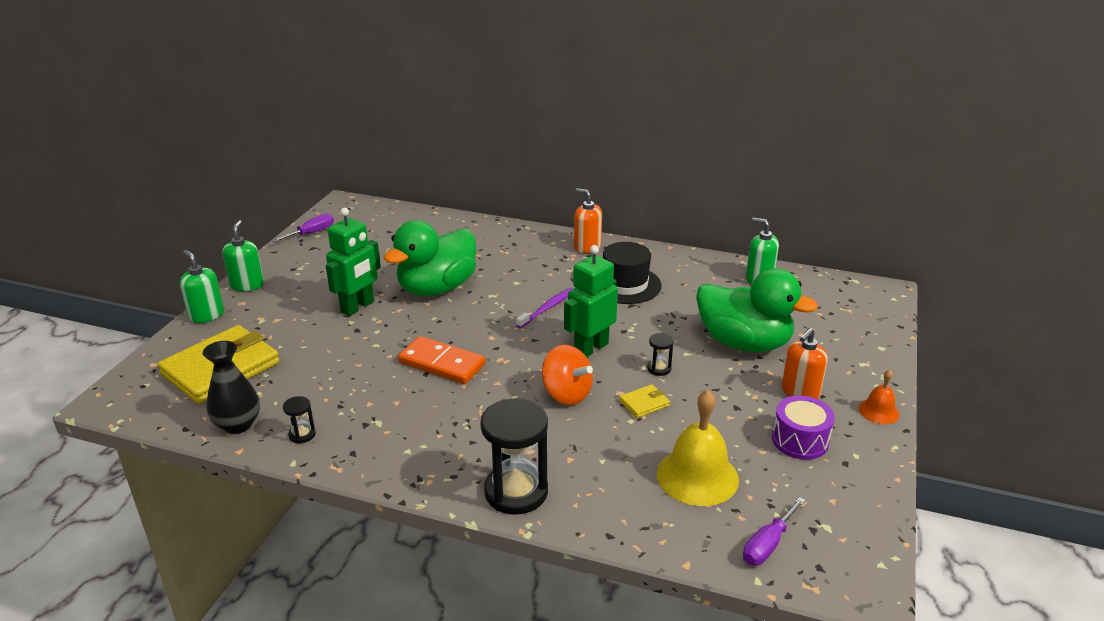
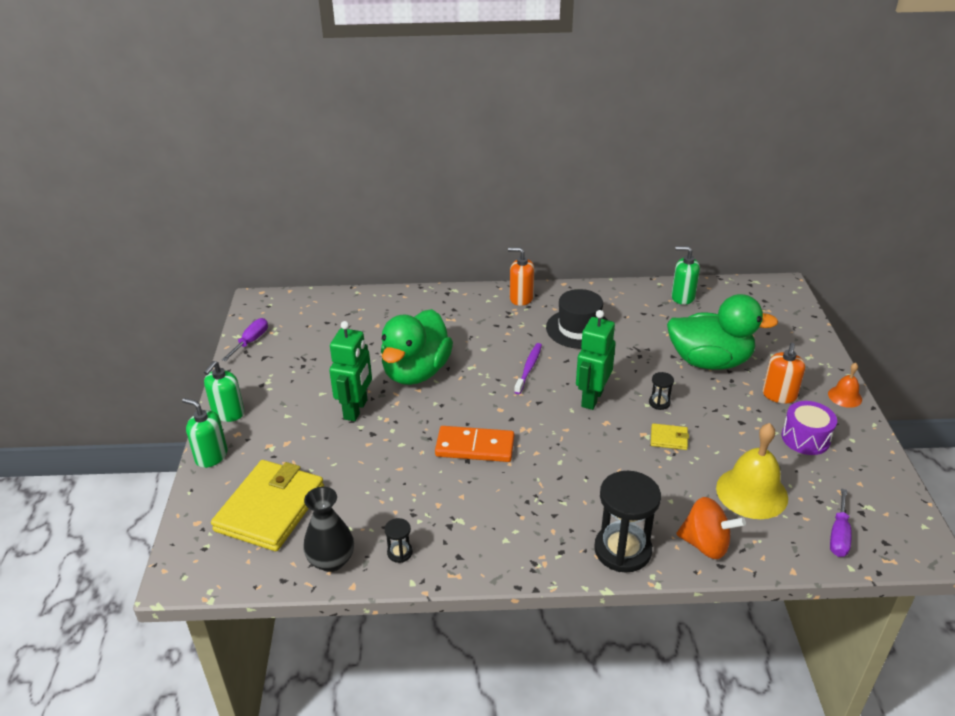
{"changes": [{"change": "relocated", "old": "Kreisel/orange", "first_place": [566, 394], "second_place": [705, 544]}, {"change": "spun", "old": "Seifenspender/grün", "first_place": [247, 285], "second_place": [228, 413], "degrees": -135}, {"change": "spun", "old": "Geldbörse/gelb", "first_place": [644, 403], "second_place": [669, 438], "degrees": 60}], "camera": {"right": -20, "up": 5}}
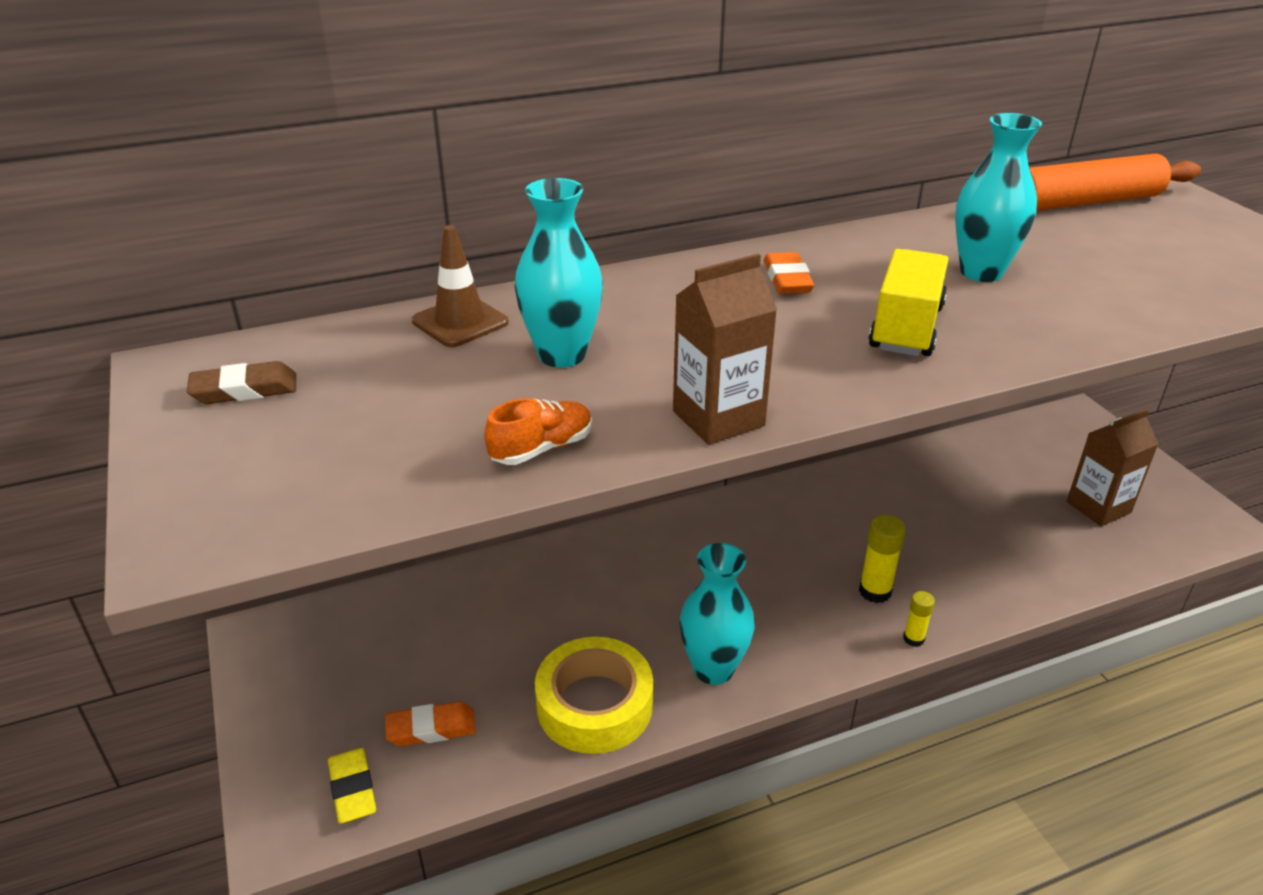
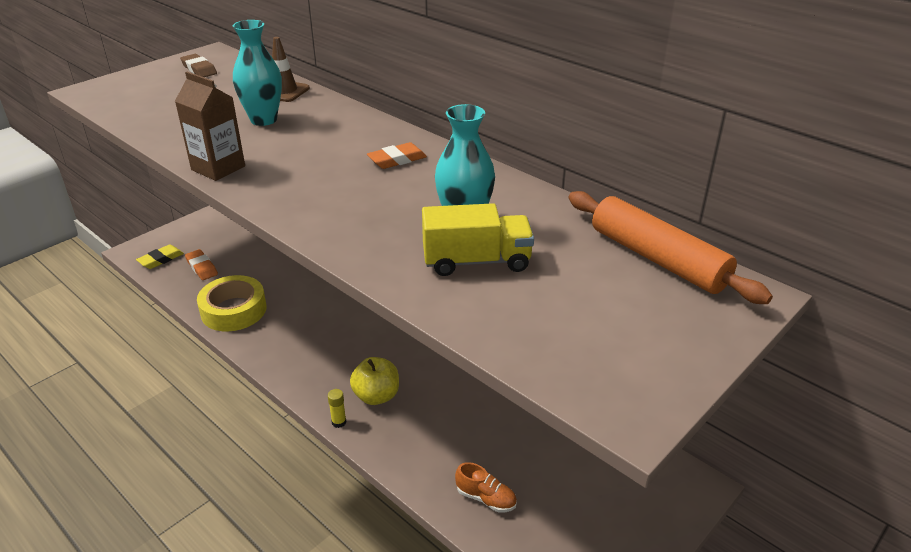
{"changes": [{"change": "missing", "old": "Vase/türkis", "first_place": [713, 669]}, {"change": "missing", "old": "Getränkekarton/braun", "first_place": [1098, 507]}, {"change": "relocated", "old": "Schuh/orange", "first_place": [542, 448], "second_place": [486, 498]}, {"change": "relocated", "old": "Lastwagen/gelb", "first_place": [906, 328], "second_place": [476, 261]}, {"change": "exchanged", "old": "Klebestift/gelb", "new": "Apfel/gelb", "first_place": [875, 591], "second_place": [376, 396]}], "camera": {"right": 65, "up": 0}}
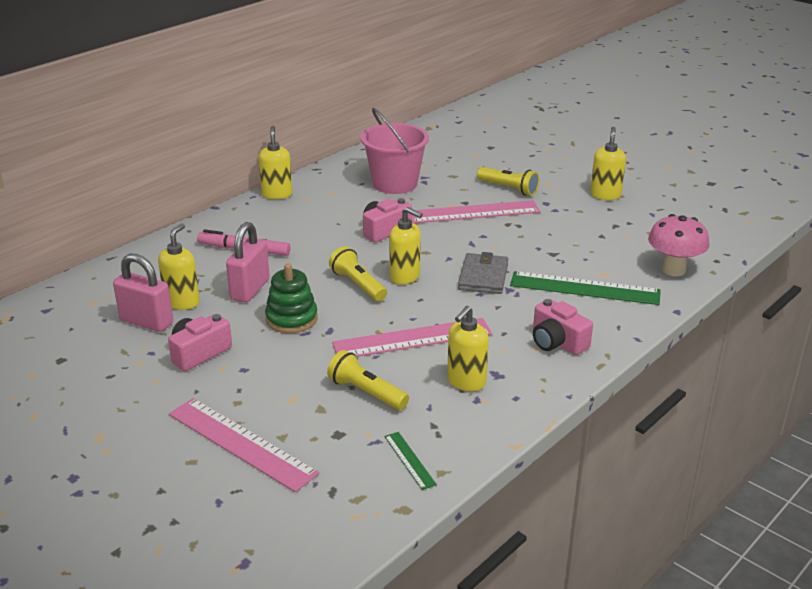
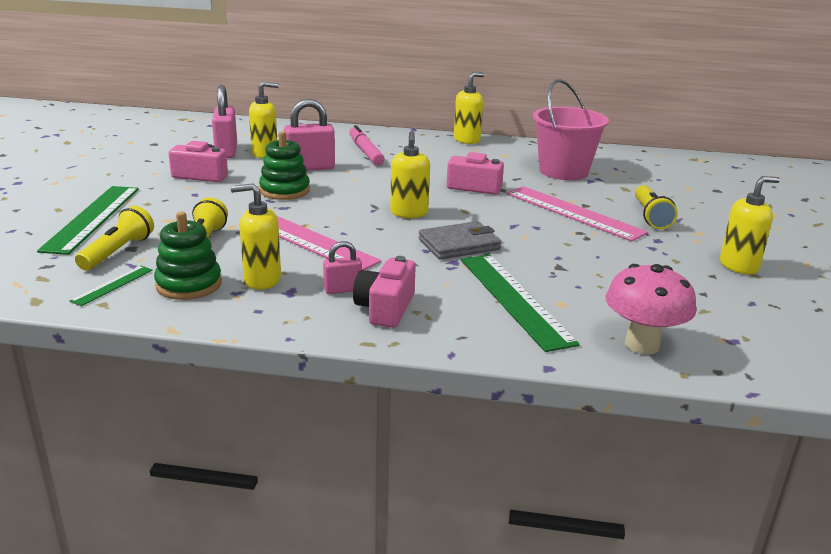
{"changes": [{"change": "appeared", "new": "Stapelspielzeug/grün", "second_place": [189, 284]}, {"change": "appeared", "new": "Vorhängeschloss/rosa", "second_place": [342, 289]}, {"change": "relocated", "old": "Taschenlampe/gelb", "first_place": [358, 285], "second_place": [117, 252]}, {"change": "colour", "old": "Lineal/rosa", "new": "Lineal/grün", "first_place": [241, 443], "second_place": [92, 218]}], "camera": {"right": 55, "up": -5}}
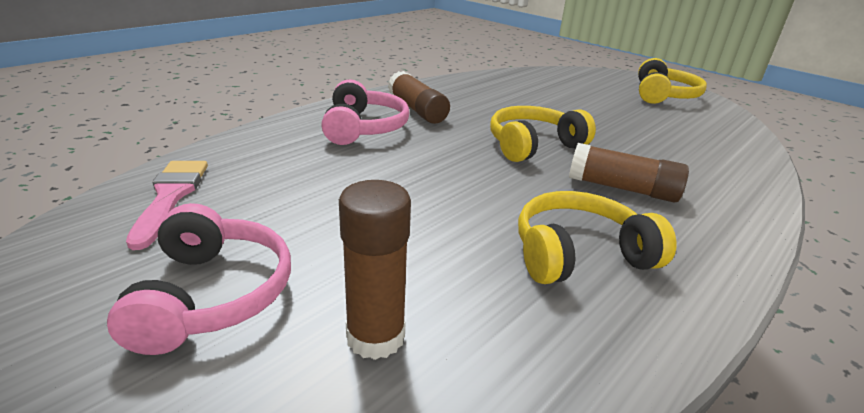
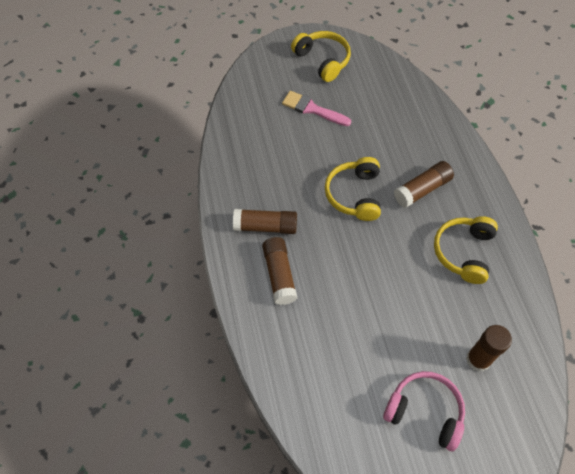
{"changes": [{"change": "relocated", "old": "Pinsel/rosa", "first_place": [170, 196], "second_place": [312, 109]}, {"change": "exchanged", "old": "Kopfhörer/rosa", "new": "Klebestift/braun", "first_place": [363, 128], "second_place": [279, 275]}], "camera": {"right": -55, "up": 30}}
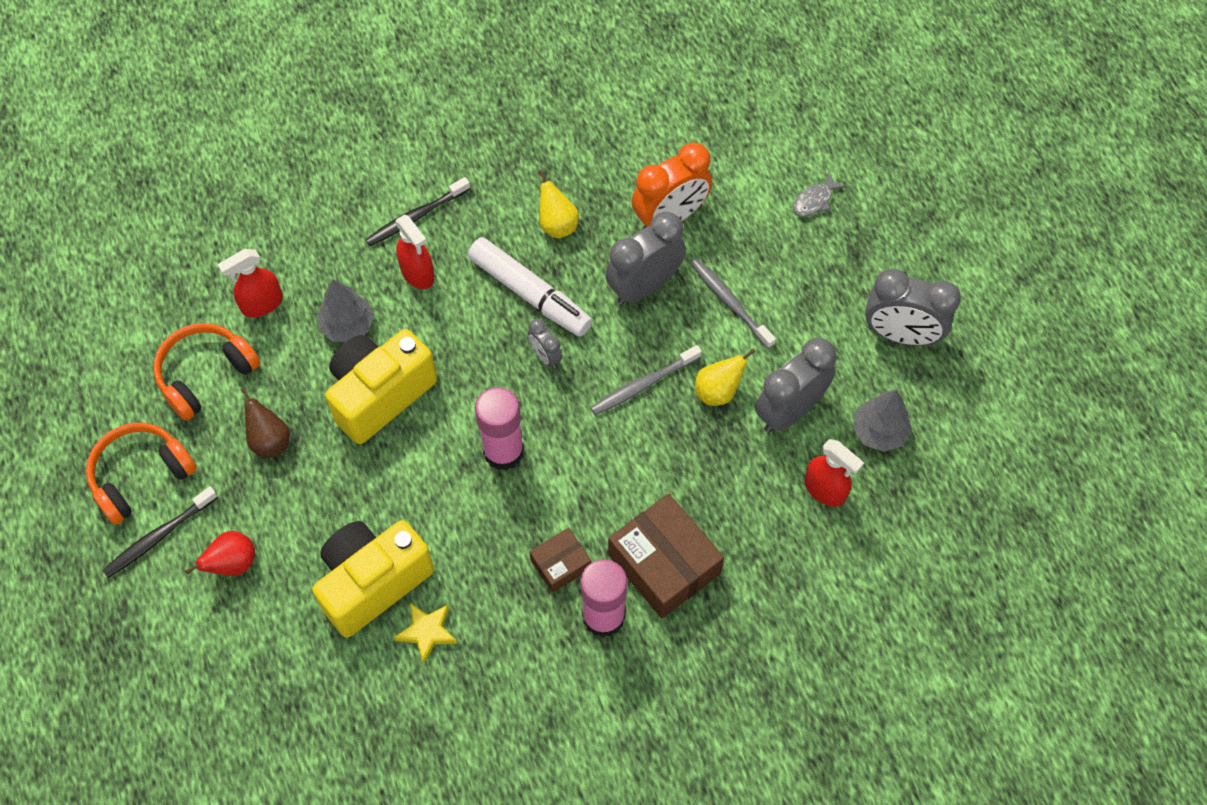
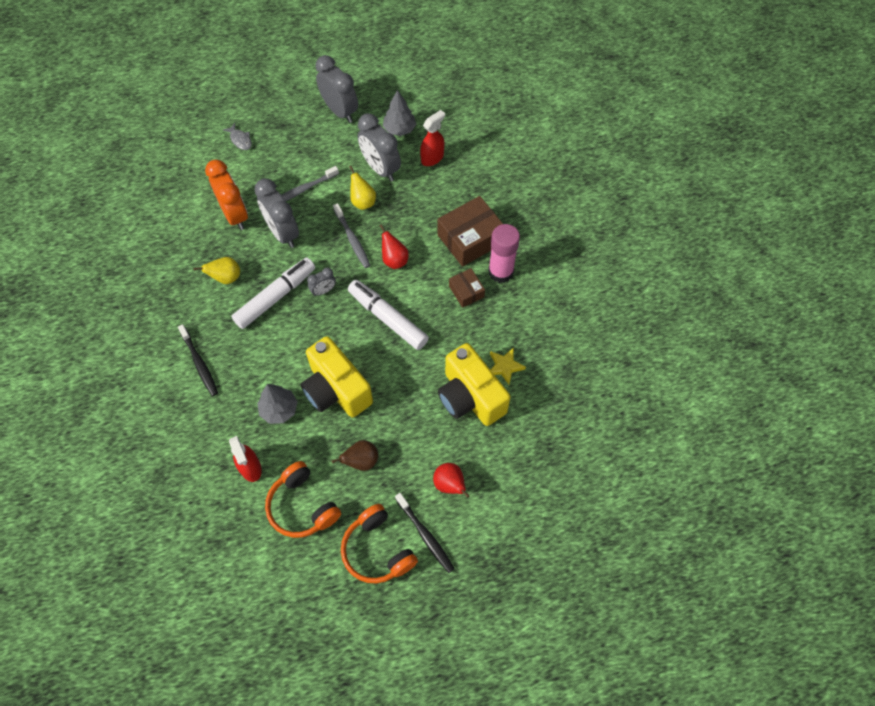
{"changes": [{"change": "missing", "old": "Sprühflasche/rot", "first_place": [417, 273]}, {"change": "appeared", "new": "Birne/rot", "second_place": [394, 260]}, {"change": "exchanged", "old": "Klebestift/rosa", "new": "Filzstift/weiß", "first_place": [503, 451], "second_place": [387, 318]}, {"change": "spun", "old": "Wecker/grau", "first_place": [901, 335], "second_place": [340, 111], "degrees": -60}], "camera": {"right": -85, "up": 0}}
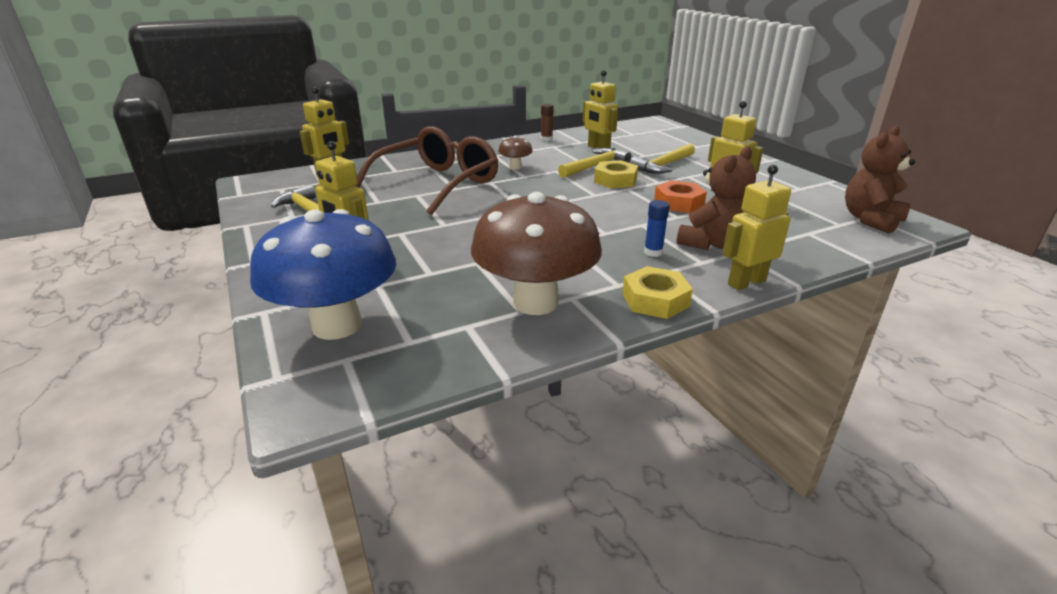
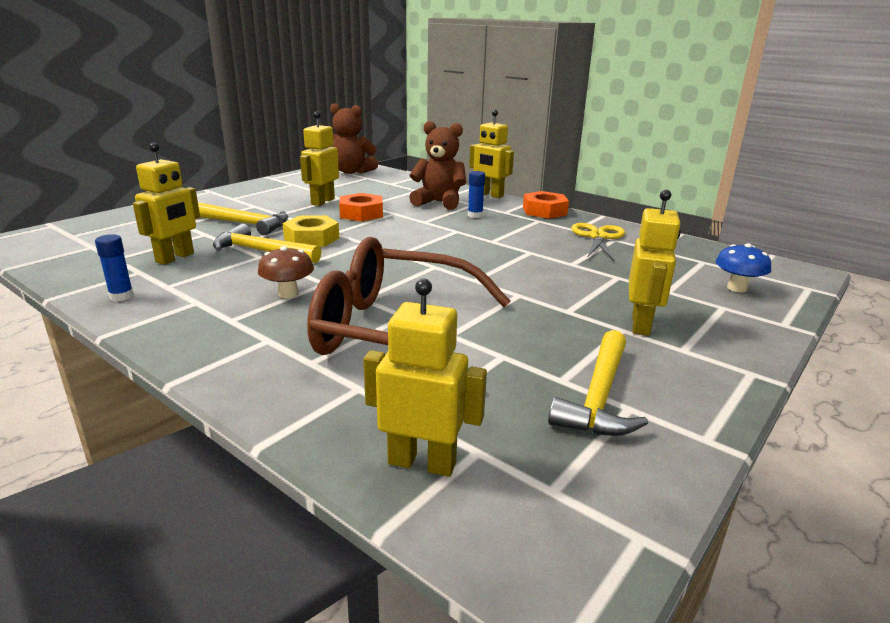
{"changes": [{"change": "exchanged", "old": "Pilz/braun", "new": "Schere/gelb", "first_place": [535, 302], "second_place": [598, 237]}, {"change": "colour", "old": "Klebestift/braun", "new": "Klebestift/blau", "first_place": [546, 139], "second_place": [121, 296]}, {"change": "colour", "old": "Sechskantmutter/gelb", "new": "Sechskantmutter/orange", "first_place": [655, 300], "second_place": [544, 211]}, {"change": "size", "old": "Pilz/blau", "first_place": [337, 325], "second_place": [736, 288], "factor": 0.44}], "camera": {"right": -115, "up": -5}}
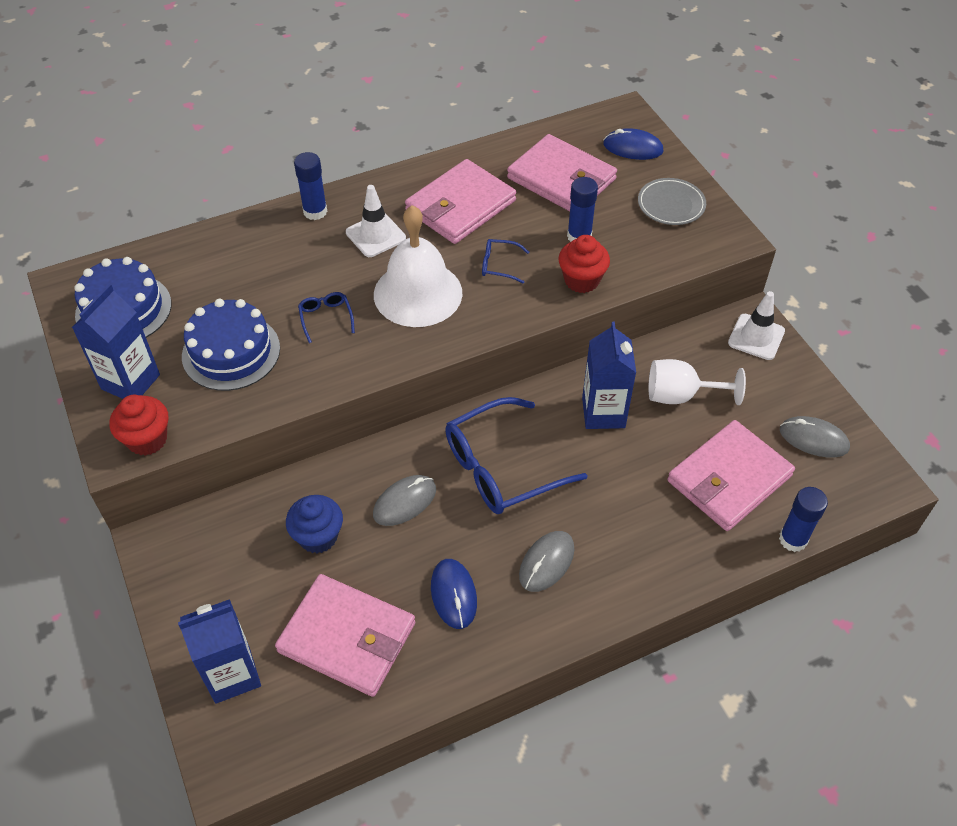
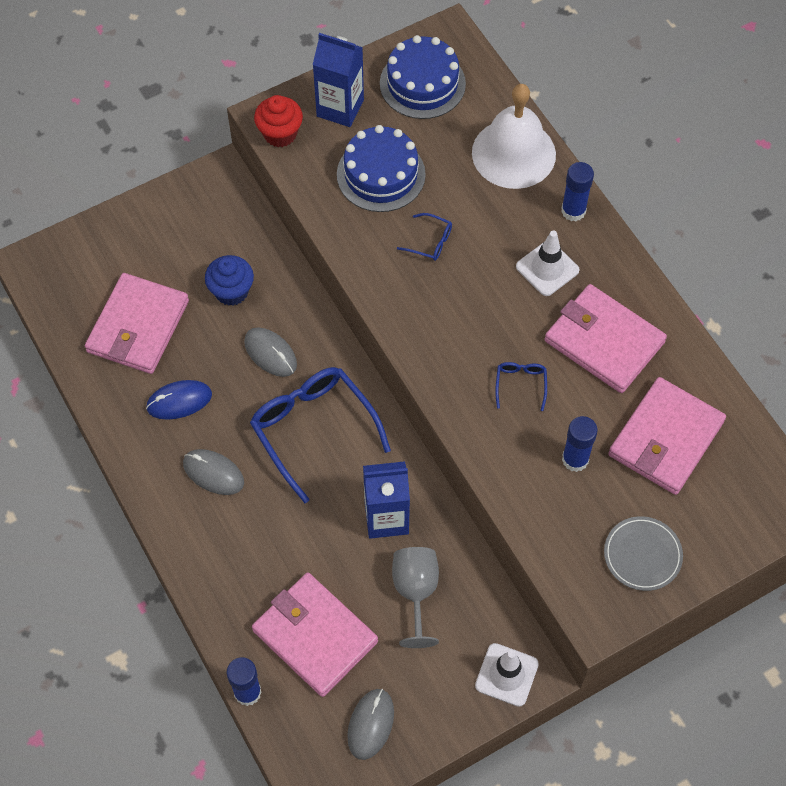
{"changes": [{"change": "missing", "old": "Getränkekarton/blau", "first_place": [232, 674]}, {"change": "missing", "old": "Muffin/rot", "first_place": [581, 280]}, {"change": "missing", "old": "Computermaus/blau", "first_place": [633, 148]}, {"change": "relocated", "old": "Glocke/weiß", "first_place": [418, 293], "second_place": [513, 153]}, {"change": "colour", "old": "Kelch/weiß", "new": "Kelch/grau", "first_place": [680, 395], "second_place": [415, 592]}, {"change": "spun", "old": "Brille/blau", "first_place": [326, 318], "second_place": [430, 242], "degrees": 45}], "camera": {"right": 85, "up": 10}}
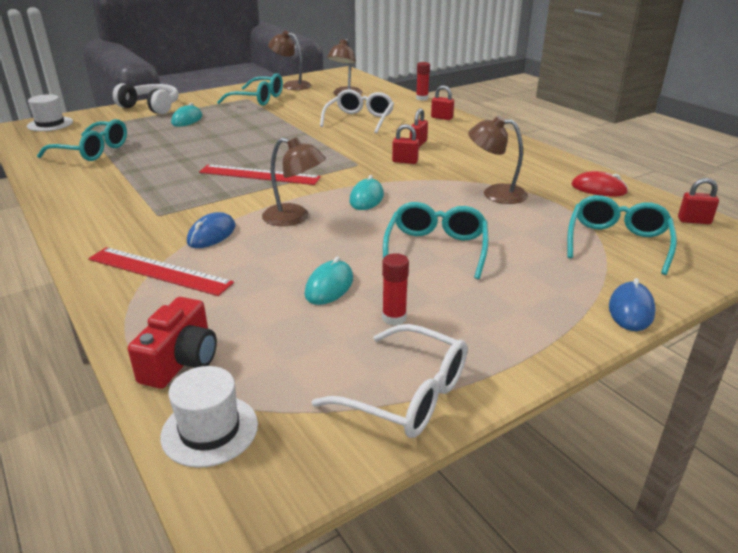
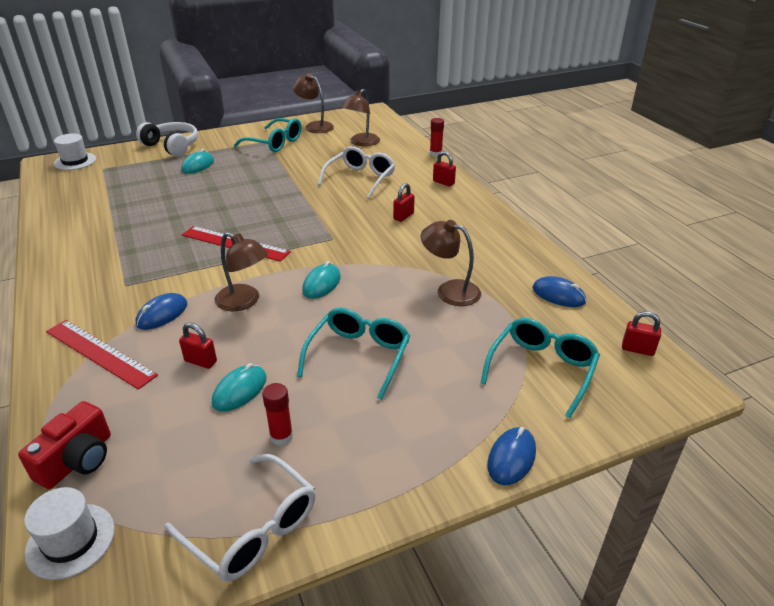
{"changes": [{"change": "missing", "old": "Brille/türkis", "first_place": [93, 151]}, {"change": "relocated", "old": "Vorhängeschloss/rot", "first_place": [405, 161], "second_place": [200, 361]}, {"change": "colour", "old": "Computermaus/rot", "new": "Computermaus/blau", "first_place": [598, 189], "second_place": [558, 295]}], "camera": {"right": 10, "up": 5}}
